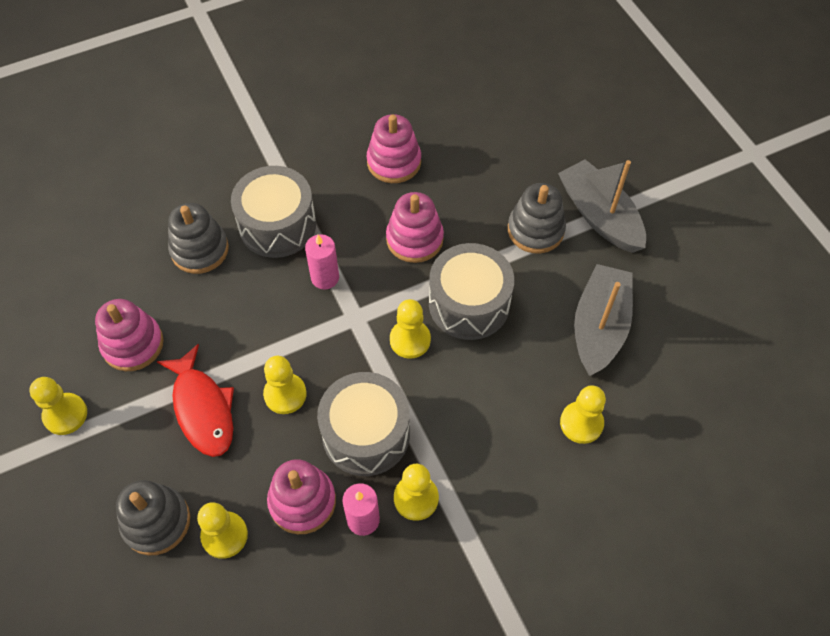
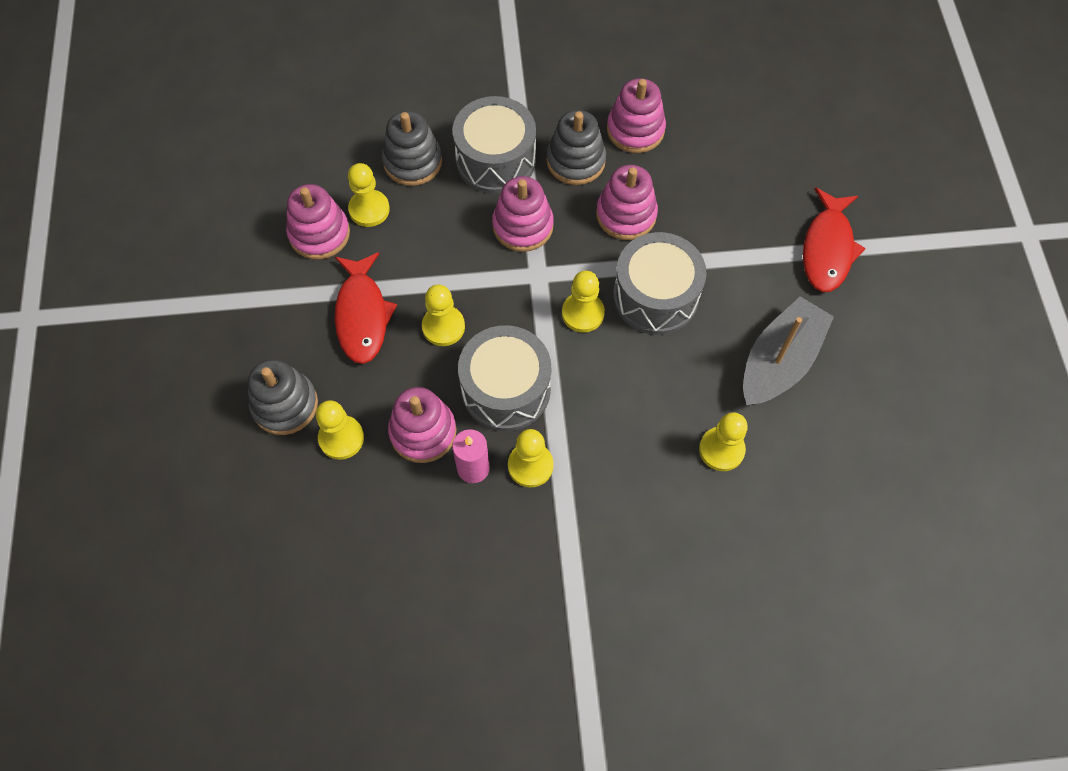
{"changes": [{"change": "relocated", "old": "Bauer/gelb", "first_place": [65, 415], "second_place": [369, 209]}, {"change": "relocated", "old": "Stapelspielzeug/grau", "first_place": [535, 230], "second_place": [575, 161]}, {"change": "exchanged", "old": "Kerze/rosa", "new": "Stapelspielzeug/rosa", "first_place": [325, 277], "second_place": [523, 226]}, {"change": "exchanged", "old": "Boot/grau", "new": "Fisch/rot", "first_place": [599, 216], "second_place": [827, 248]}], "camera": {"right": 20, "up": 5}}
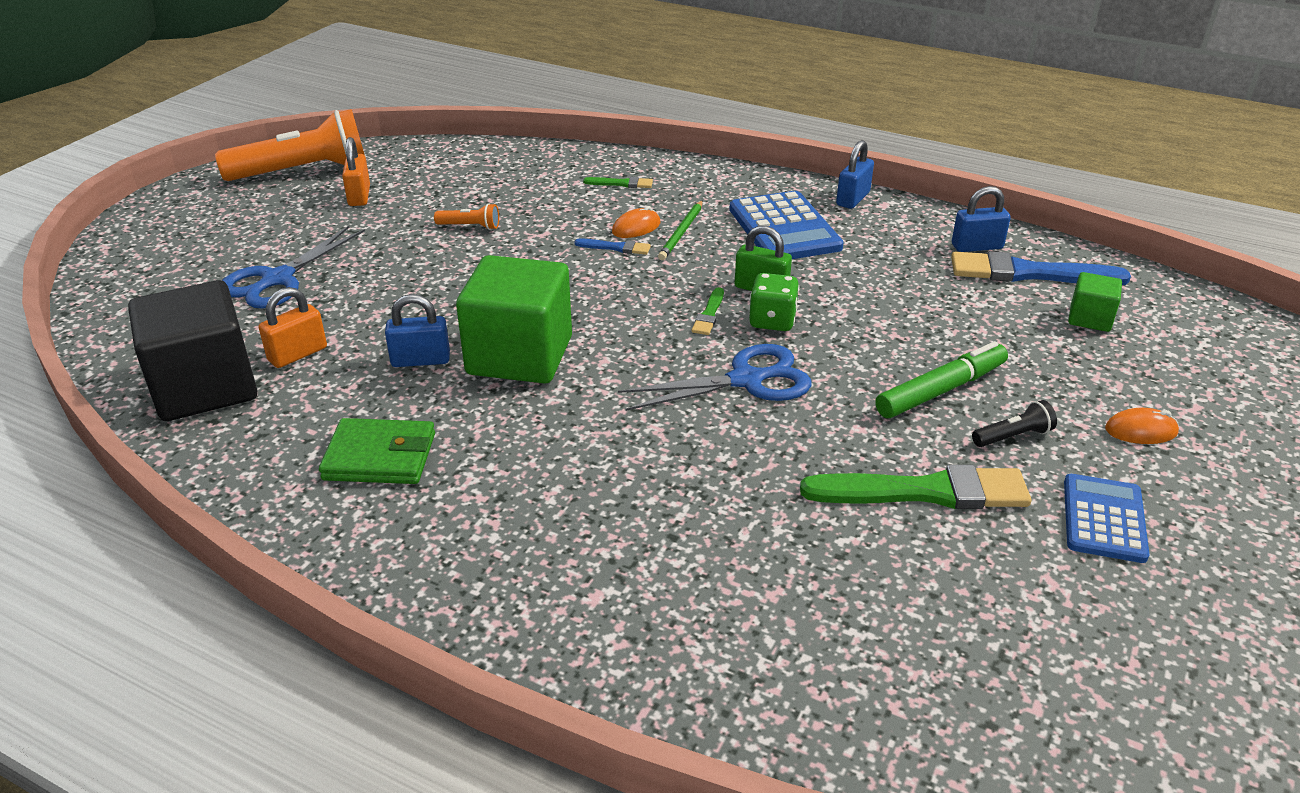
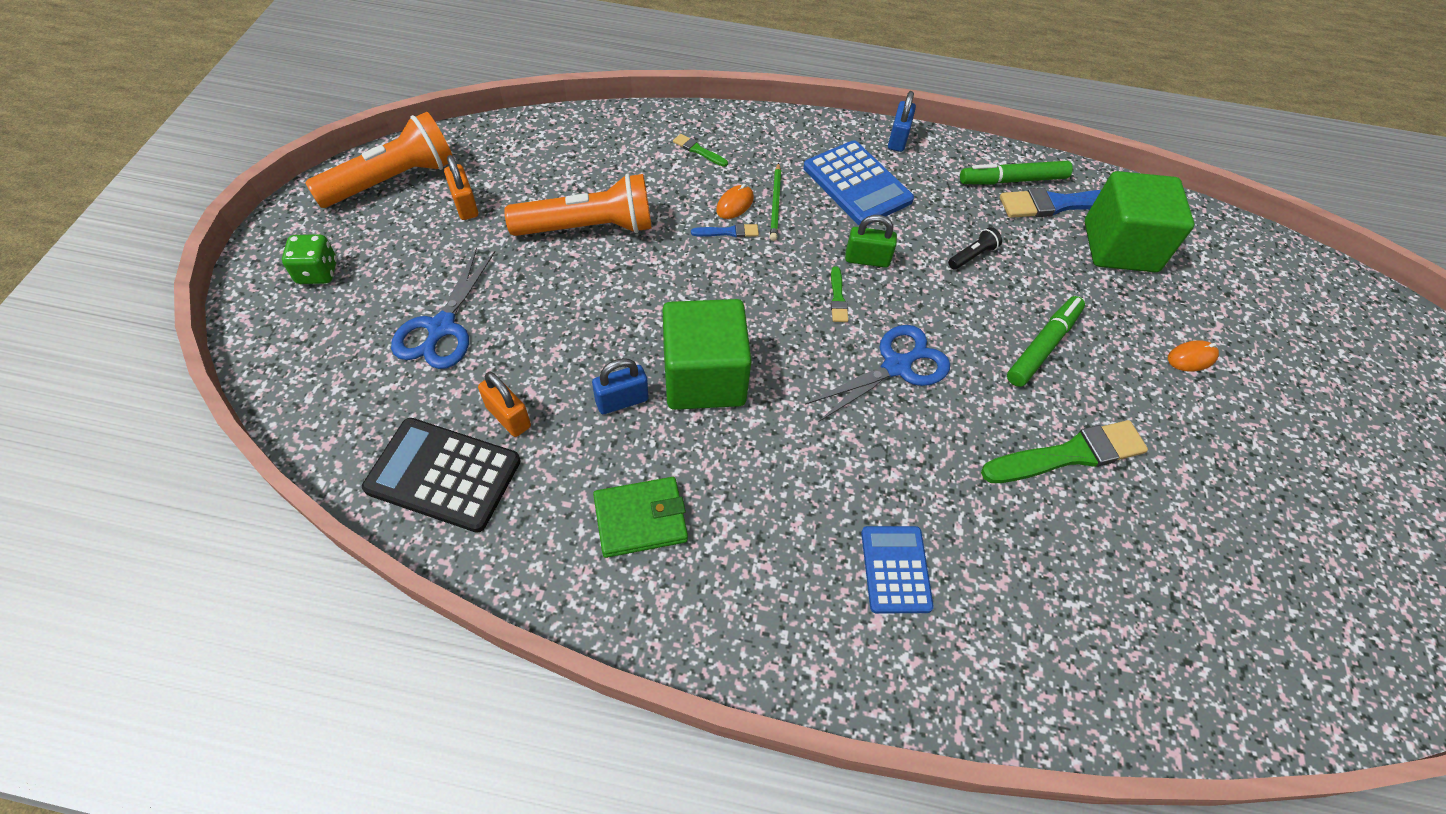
{"changes": [{"change": "relocated", "old": "Spielwürfel/grün", "first_place": [772, 321], "second_place": [317, 272]}, {"change": "relocated", "old": "Taschenlampe/schwarz", "first_place": [1013, 436], "second_place": [972, 256]}, {"change": "relocated", "old": "Taschenrechner/blau", "first_place": [1103, 519], "second_place": [895, 569]}, {"change": "exchanged", "old": "Kubus/schwarz", "new": "Taschenrechner/schwarz", "first_place": [205, 387], "second_place": [443, 475]}, {"change": "exchanged", "old": "Vorhängeschloss/blau", "new": "Filzstift/grün", "first_place": [977, 247], "second_place": [1012, 180]}, {"change": "spun", "old": "Vorhängeschloss/orange", "first_place": [297, 354], "second_place": [508, 417], "degrees": -75}, {"change": "spun", "old": "Pinsel/grün", "first_place": [621, 183], "second_place": [698, 150], "degrees": -135}, {"change": "size", "old": "Taschenlampe/orange", "first_place": [470, 226], "second_place": [588, 228], "factor": 2.4}, {"change": "size", "old": "Kubus/grün", "first_place": [1090, 318], "second_place": [1120, 246], "factor": 2.09}], "camera": {"right": -20, "up": 20}}
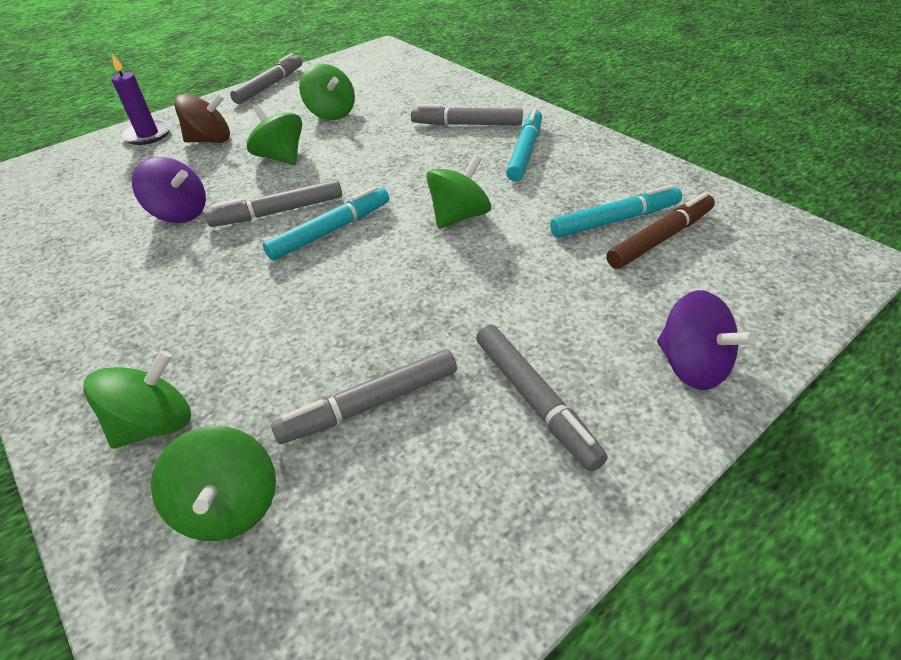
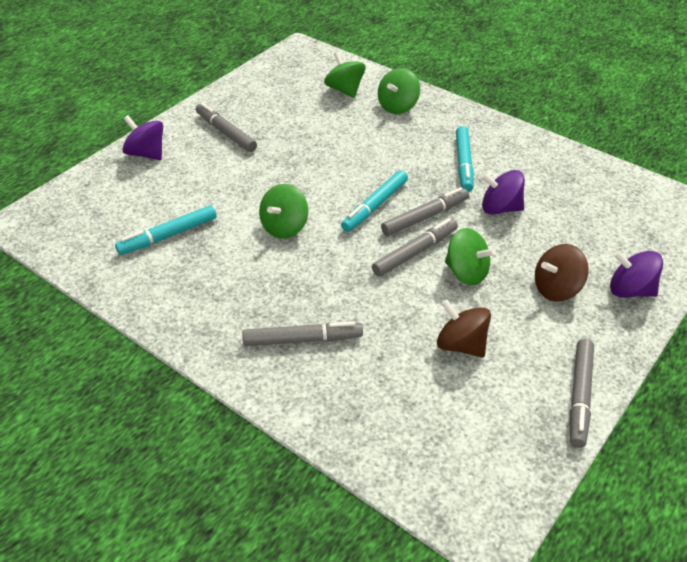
{"changes": [{"change": "missing", "old": "Filzstift/braun", "first_place": [660, 238]}, {"change": "relocated", "old": "Filzstift/grau", "first_place": [370, 404], "second_place": [415, 252]}, {"change": "relocated", "old": "Filzstift/türkis", "first_place": [525, 152], "second_place": [463, 164]}, {"change": "exchanged", "old": "Kerze/lila", "new": "Kreisel/lila", "first_place": [148, 135], "second_place": [630, 290]}, {"change": "colour", "old": "Kreisel/grün", "new": "Kreisel/braun", "first_place": [331, 113], "second_place": [461, 345]}], "camera": {"right": 165, "up": 0}}
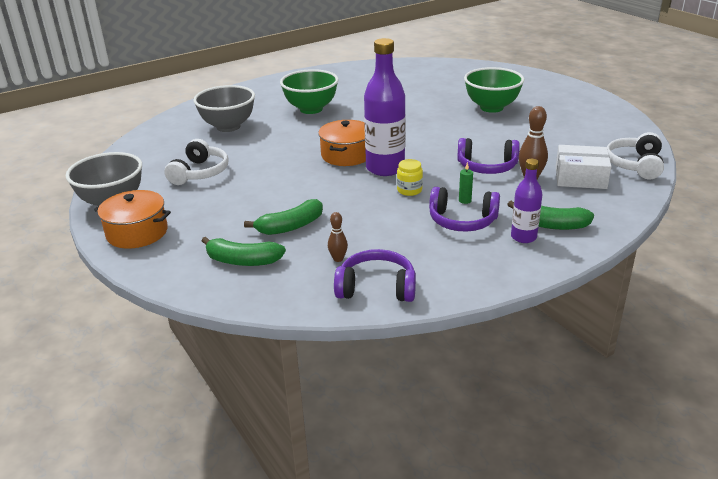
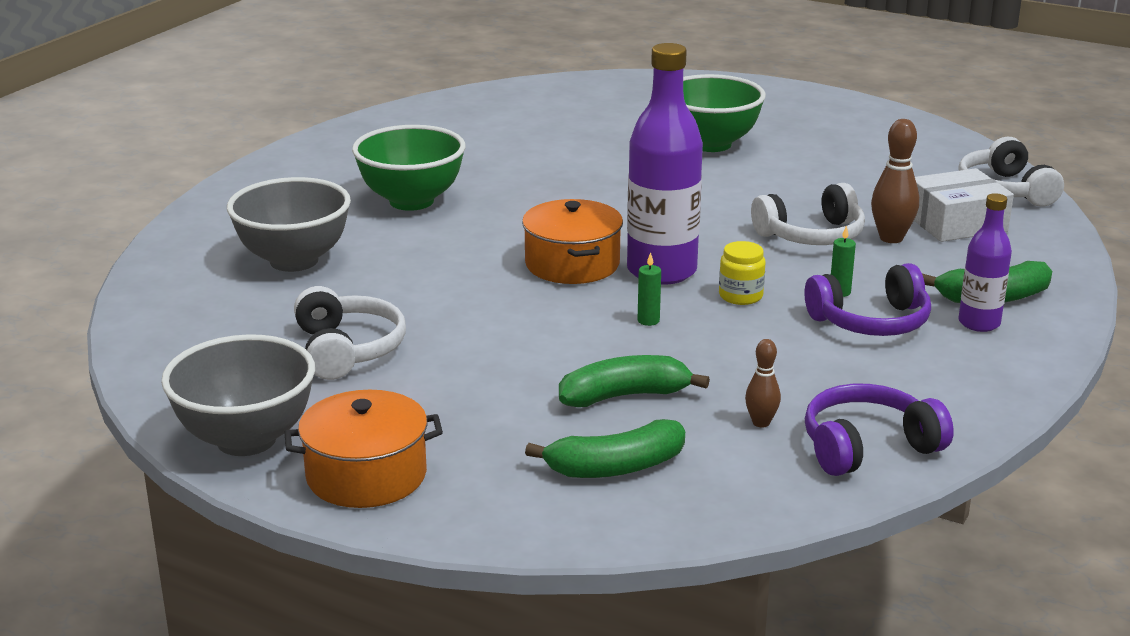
{"changes": [{"change": "appeared", "new": "Kerze/grün", "second_place": [648, 320]}, {"change": "colour", "old": "Kopfhörer/lila", "new": "Kopfhörer/weiß", "first_place": [487, 166], "second_place": [811, 235]}, {"change": "spun", "old": "Banane/grün", "first_place": [290, 226], "second_place": [625, 396], "degrees": -135}], "camera": {"right": -30, "up": -5}}
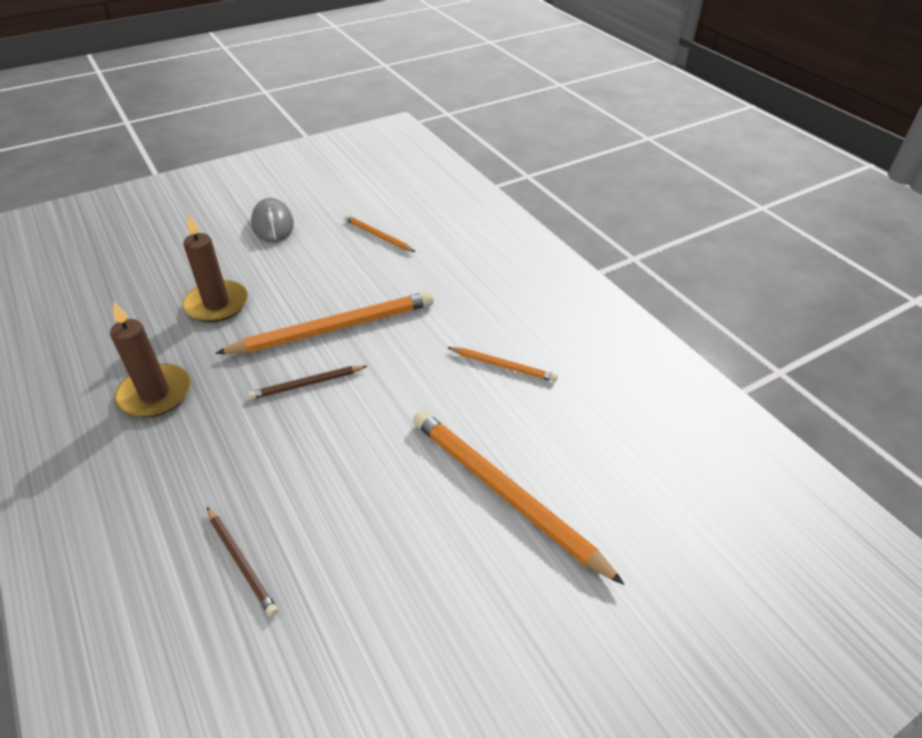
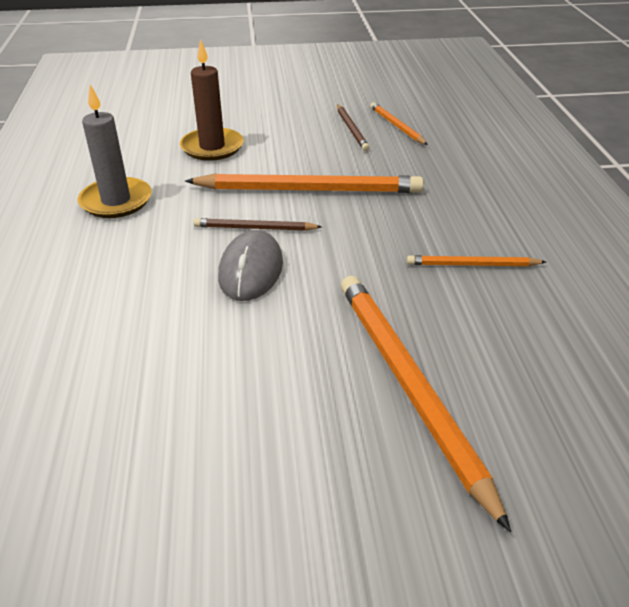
{"changes": [{"change": "relocated", "old": "Bleistift/braun", "first_place": [241, 562], "second_place": [351, 129]}, {"change": "relocated", "old": "Computermaus/grau", "first_place": [273, 224], "second_place": [251, 270]}, {"change": "colour", "old": "Kerze/braun", "new": "Kerze/grau", "first_place": [155, 394], "second_place": [116, 201]}, {"change": "spun", "old": "Bleistift/orange", "first_place": [503, 366], "second_place": [472, 265], "degrees": 135}], "camera": {"right": 25, "up": -5}}
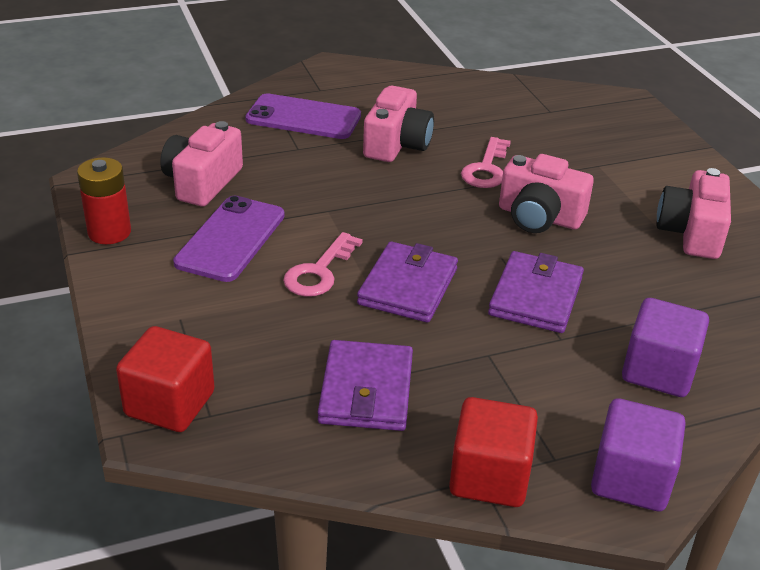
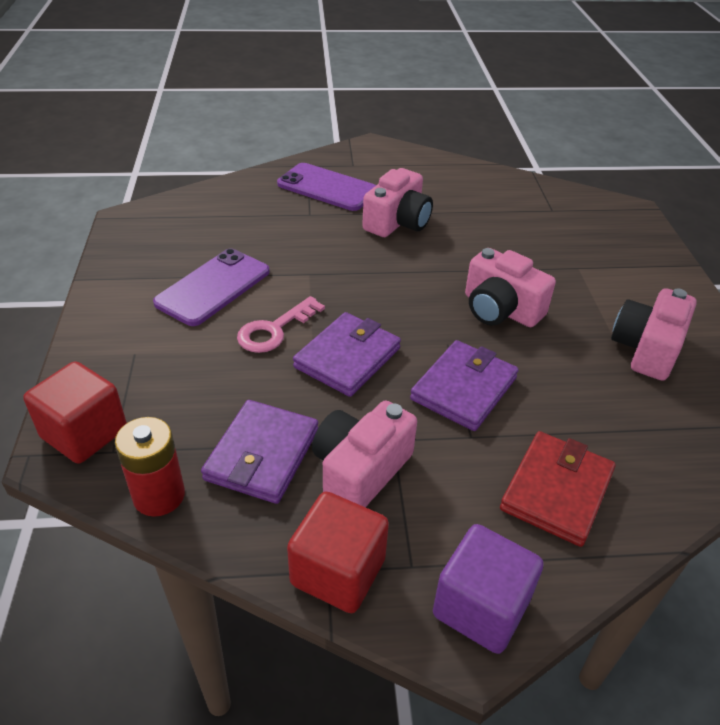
{"changes": [{"change": "missing", "old": "Schlüssel/rosa", "first_place": [486, 169]}, {"change": "relocated", "old": "Batterie/rot", "first_place": [109, 232], "second_place": [159, 495]}, {"change": "relocated", "old": "Kamera/rosa", "first_place": [202, 182], "second_place": [360, 470]}, {"change": "exchanged", "old": "Kubus/lila", "new": "Geldbörse/rot", "first_place": [658, 371], "second_place": [556, 491]}], "camera": {"right": 15, "up": 5}}
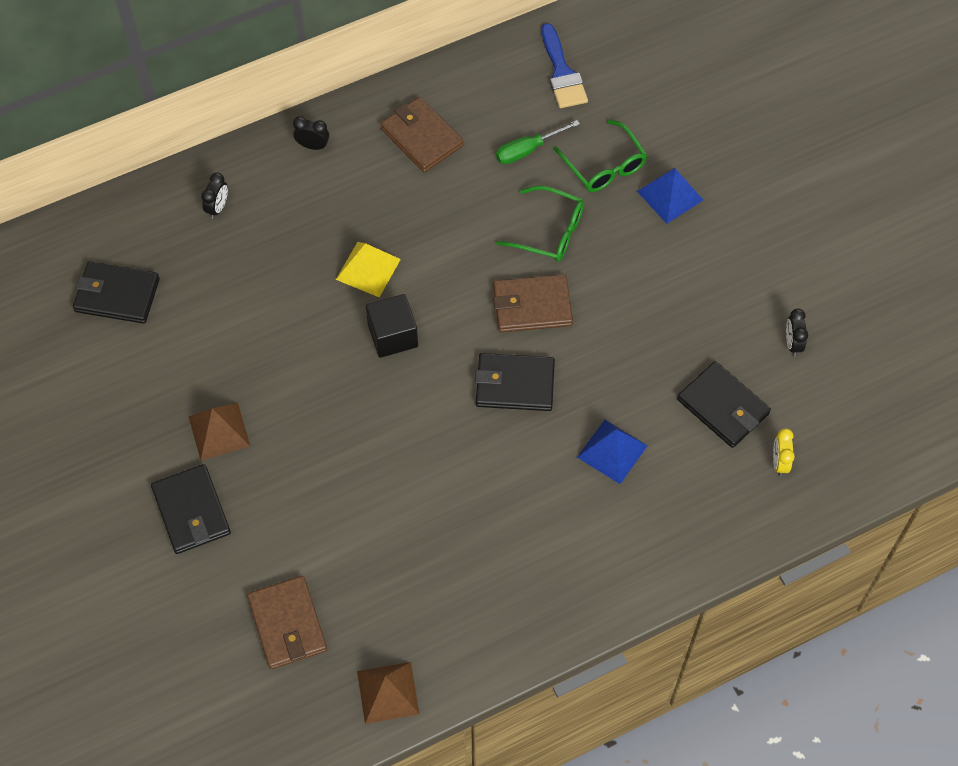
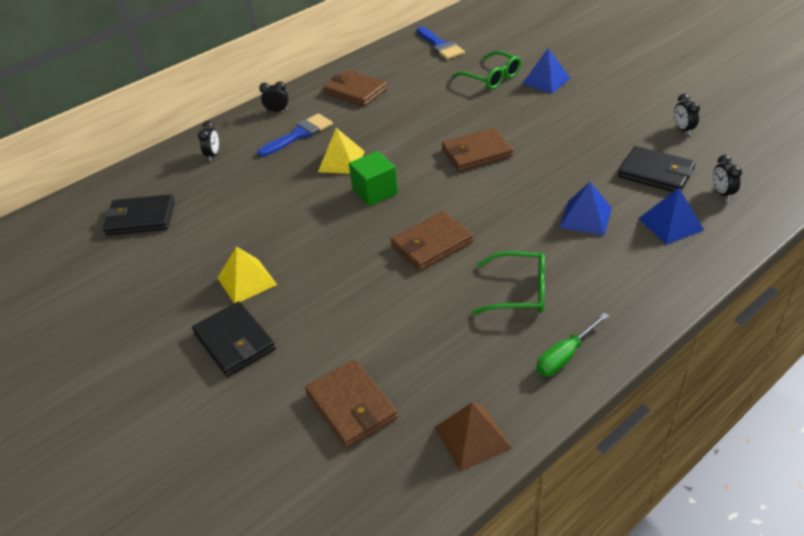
{"changes": [{"change": "missing", "old": "Geldbörse/schwarz", "first_place": [514, 384]}, {"change": "appeared", "new": "Pinsel/blau", "second_place": [299, 134]}, {"change": "appeared", "new": "Geldbörse/braun", "second_place": [431, 244]}, {"change": "appeared", "new": "Pyramide/blau", "second_place": [671, 224]}, {"change": "relocated", "old": "Schraubenzieher/grün", "first_place": [527, 150], "second_place": [565, 356]}, {"change": "relocated", "old": "Brille/grün", "first_place": [549, 231], "second_place": [518, 291]}, {"change": "colour", "old": "Pyramide/braun", "new": "Pyramide/gelb", "first_place": [219, 431], "second_place": [247, 281]}, {"change": "colour", "old": "Kubus/schwarz", "new": "Kubus/grün", "first_place": [393, 335], "second_place": [375, 192]}, {"change": "colour", "old": "Wecker/gelb", "new": "Wecker/schwarz", "first_place": [779, 462], "second_place": [722, 193]}], "camera": {"right": -10, "up": -20}}
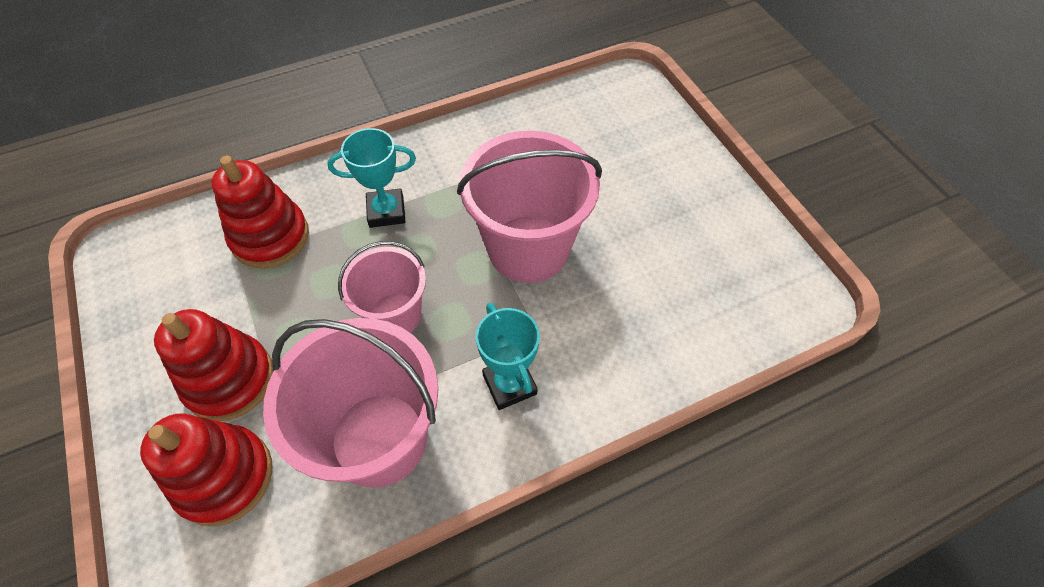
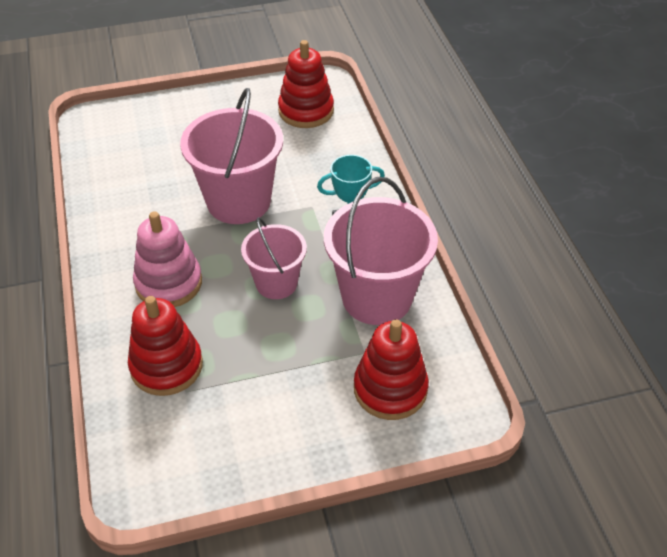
{"changes": [{"change": "relocated", "old": "Stapelspielzeug/rot", "first_place": [229, 380], "second_place": [306, 111]}, {"change": "exchanged", "old": "Pokal/türkis", "new": "Stapelspielzeug/rosa", "first_place": [386, 211], "second_place": [168, 283]}], "camera": {"right": -80, "up": -10}}
